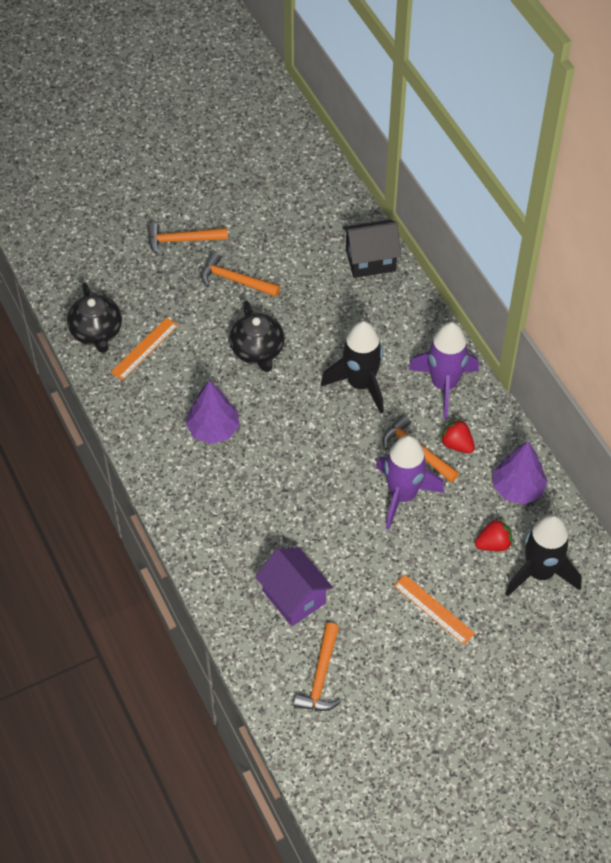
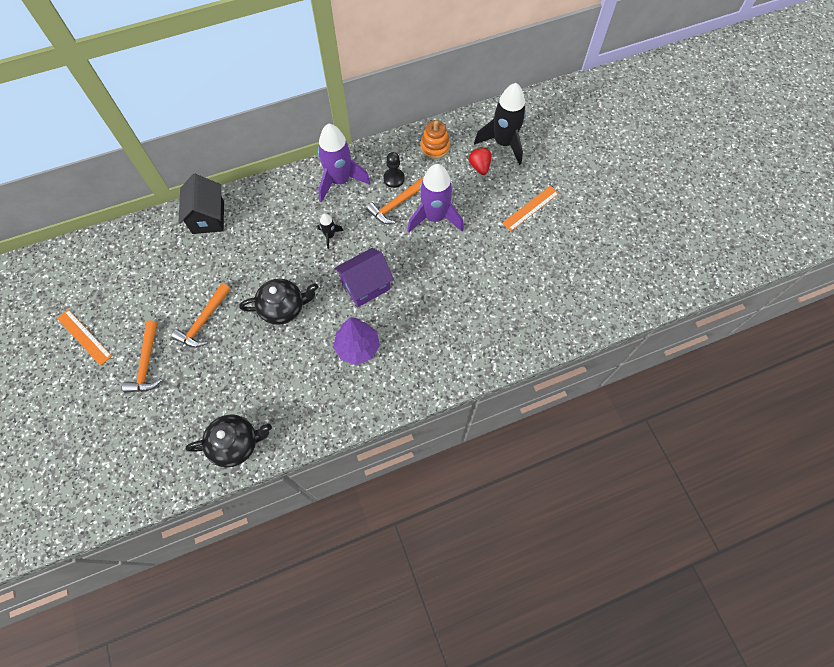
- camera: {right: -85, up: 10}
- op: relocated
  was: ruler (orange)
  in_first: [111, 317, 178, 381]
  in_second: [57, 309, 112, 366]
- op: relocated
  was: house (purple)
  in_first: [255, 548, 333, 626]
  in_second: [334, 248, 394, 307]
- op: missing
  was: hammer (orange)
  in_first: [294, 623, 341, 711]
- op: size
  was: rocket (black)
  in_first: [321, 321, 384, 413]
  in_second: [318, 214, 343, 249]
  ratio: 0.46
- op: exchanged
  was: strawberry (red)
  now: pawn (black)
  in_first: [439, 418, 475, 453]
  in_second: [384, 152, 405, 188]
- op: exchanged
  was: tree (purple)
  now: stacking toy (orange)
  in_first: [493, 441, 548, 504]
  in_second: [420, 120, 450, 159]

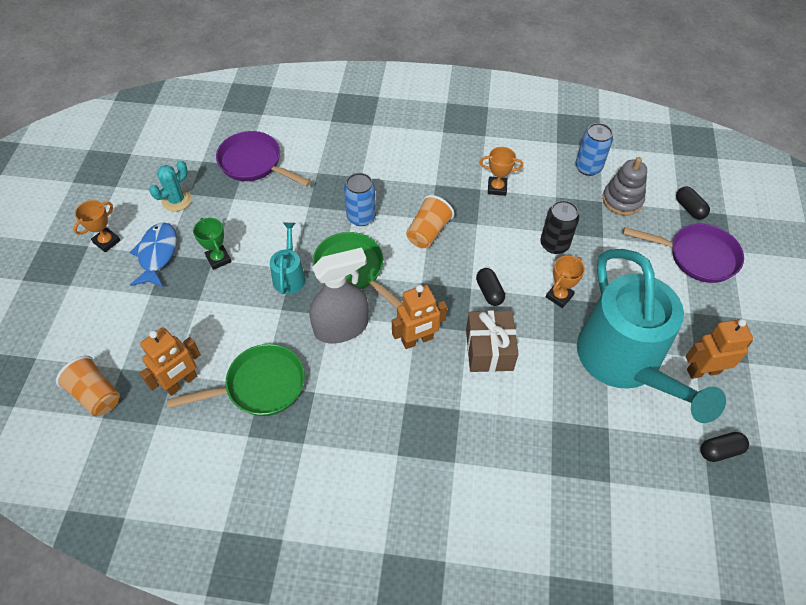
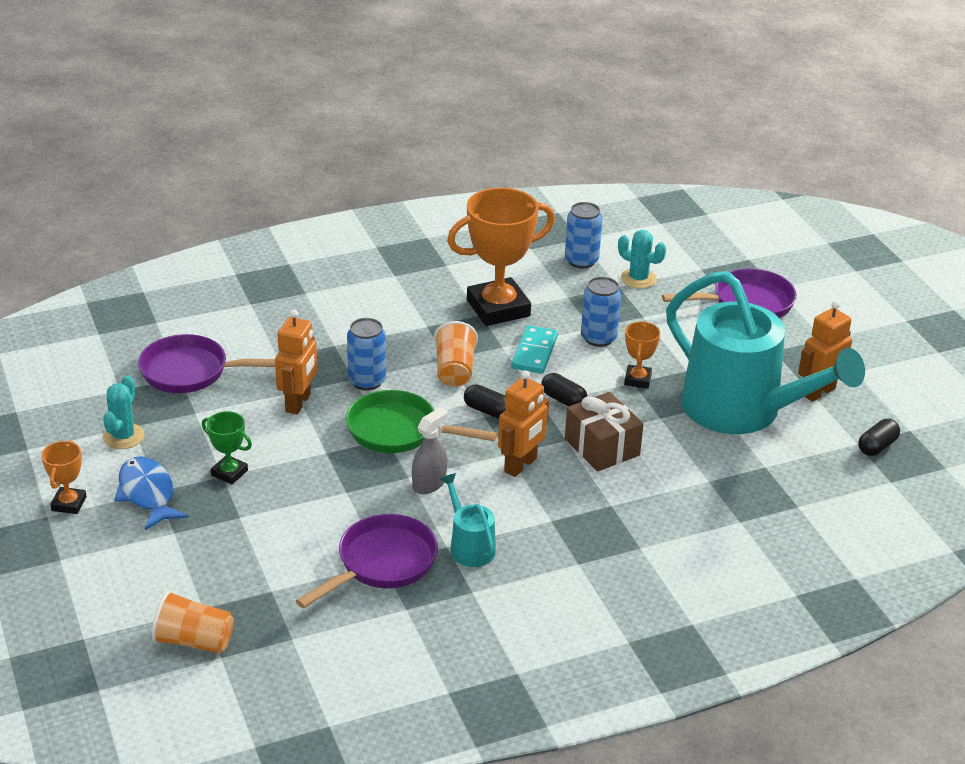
- camera: {right: -30, up: -20}
- op: relocated
  was: robot (orange)
  in_first: [139, 327, 201, 396]
  in_second: [275, 310, 317, 414]
- op: colour
  was: pan (green)
  now: pan (purple)
  in_first: [167, 344, 305, 416]
  in_second: [296, 514, 438, 608]
- op: relocated
  was: watering can (turquoise)
  in_first: [270, 223, 306, 295]
  in_second: [440, 473, 496, 567]
- op: size
  was: spray bottle (grey)
  in_first: [309, 248, 368, 343]
  in_second: [412, 407, 448, 494]
  ratio: 0.59
- op: size
  was: trophy (orange)
  in_first: [479, 147, 523, 196]
  in_second: [447, 188, 555, 326]
  ratio: 2.12
- op: colour
  was: can (black)
  now: can (blue)
  in_first: [541, 200, 579, 254]
  in_second: [581, 277, 621, 347]
- op: exchanged
  was: stacking toy (grey)
  now: cactus (turquoise)
  in_first: [602, 157, 647, 216]
  in_second: [618, 230, 666, 288]
- op: relocated
  was: capsule (black)
  in_first: [676, 186, 710, 219]
  in_second: [464, 384, 506, 418]
- op: appeared
  now: domino (turquoise)
  in_second: [511, 325, 558, 374]

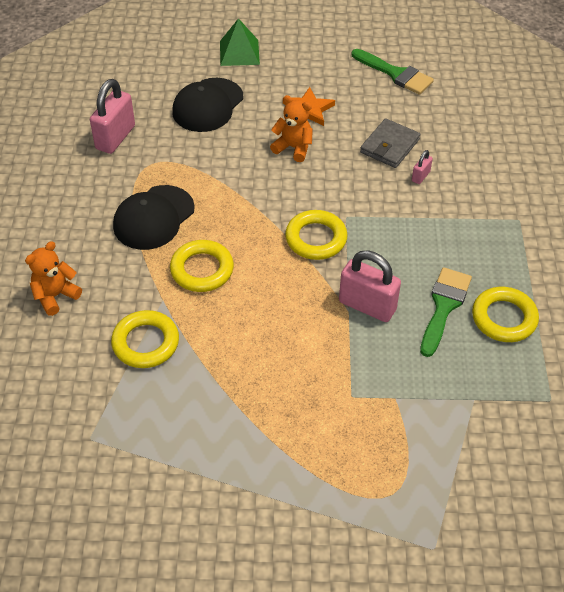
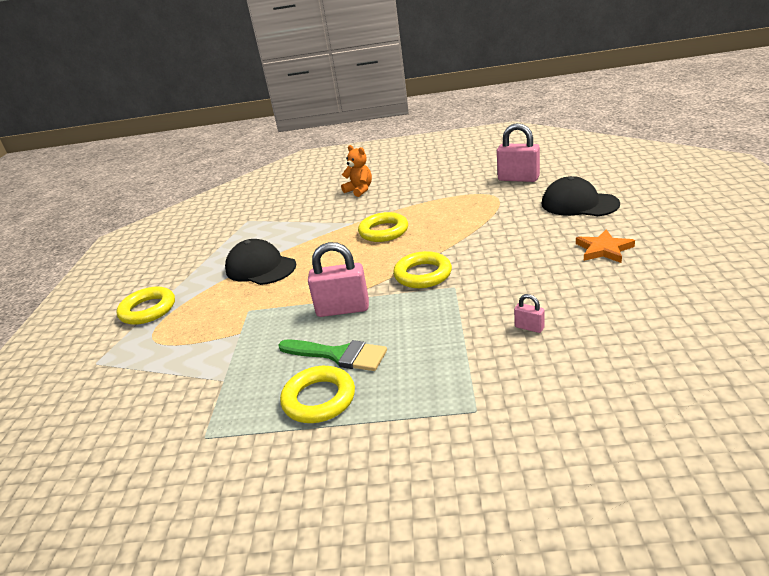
- camera: {right: 95, up: -20}
- op: relocated
  was: ring (yellow)
  in_first: [111, 310, 179, 368]
  in_second: [116, 287, 175, 325]
- op: relocated
  was: cap (black)
  in_first: [113, 185, 195, 250]
  in_second: [225, 239, 296, 285]
- op: missing
  was: pyramid (green)
  in_first: [220, 18, 260, 66]
- op: missing
  was: teddy bear (orange)
  in_first: [270, 95, 313, 162]
- op: spun
  was: padlock (pink)
  in_first: [339, 250, 401, 322]
  in_second: [308, 242, 369, 317]
  clockwise: 60
- op: missing
  was: brush (green)
  in_first: [352, 49, 434, 95]
- op: missing
  was: wallet (grey)
  in_first: [360, 118, 421, 168]

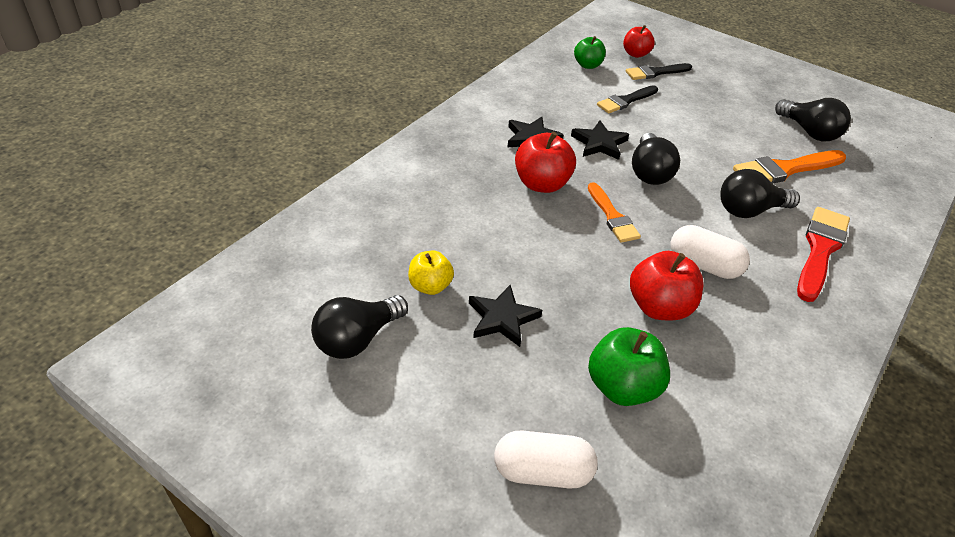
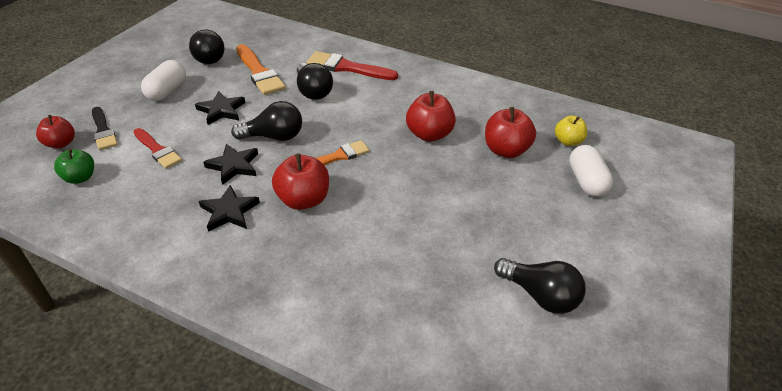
- camera: {right: -100, up: 0}
- op: relocated
  was: apple (yellow)
  in_first: [408, 250, 454, 295]
  in_second: [555, 115, 587, 146]
- op: relocated
  was: star (black)
  in_first: [469, 285, 542, 347]
  in_second: [195, 91, 245, 125]
- op: colour
  was: apple (green)
  now: apple (red)
  in_first: [588, 327, 670, 406]
  in_second: [485, 107, 536, 158]
- op: colour
  was: brush (black)
  now: brush (red)
  in_first: [597, 85, 658, 113]
  in_second: [133, 128, 182, 169]
- op: relocated
  was: capsule (white)
  in_first: [670, 225, 750, 279]
  in_second: [141, 60, 186, 101]
- op: spun
  was: light bulb (black)
  in_first: [775, 98, 851, 141]
  in_second: [189, 29, 225, 64]
  clockwise: 105

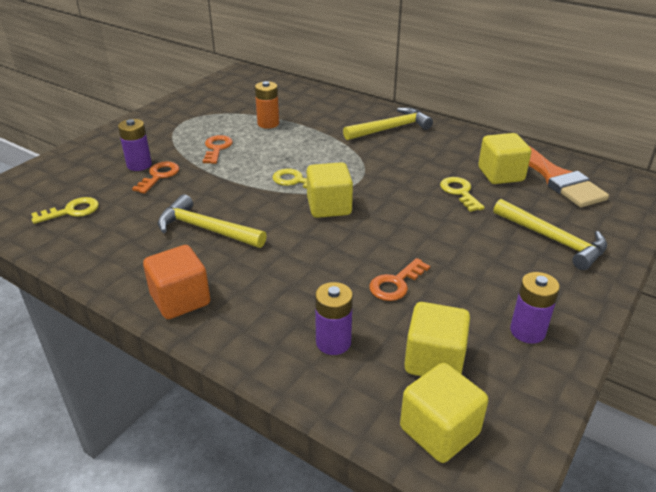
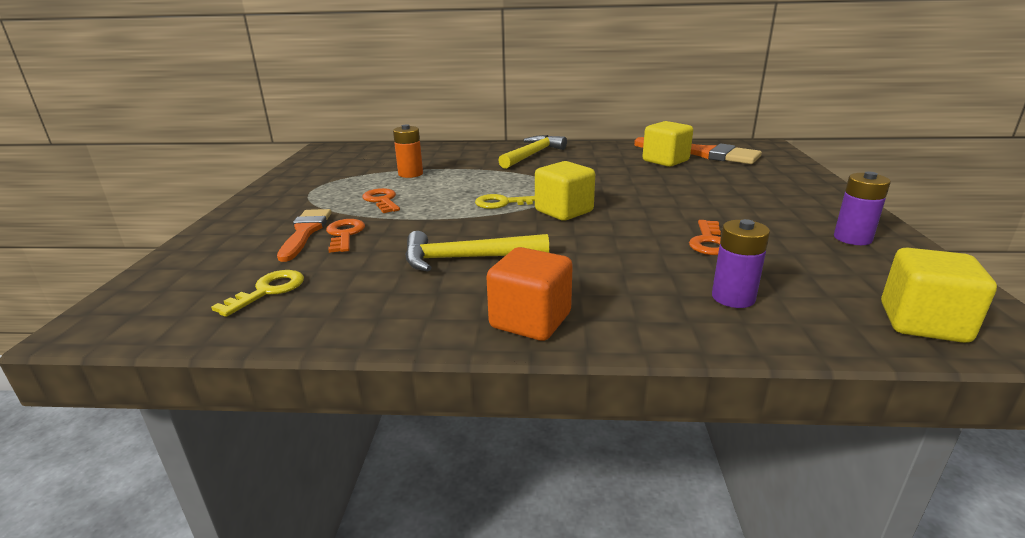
- camera: {right: -30, up: -10}
- op: exchanged
  was: battery (purple)
  now: brush (orange)
  in_first: [118, 119, 152, 171]
  in_second: [277, 209, 332, 262]
- op: missing
  was: cube (yellow)
  in_first: [404, 302, 470, 376]
- op: missing
  was: key (yellow)
  in_first: [440, 177, 485, 212]
- op: missing
  was: hammer (yellow)
  in_first: [493, 199, 607, 270]

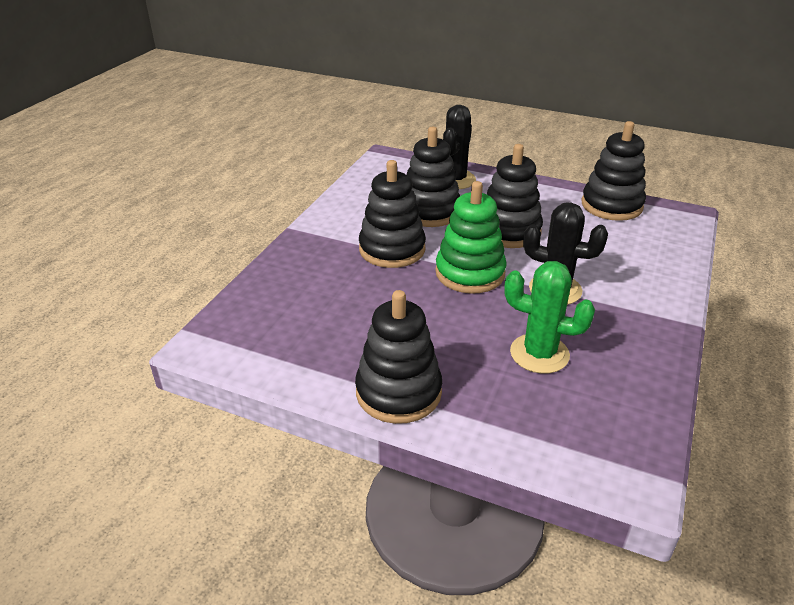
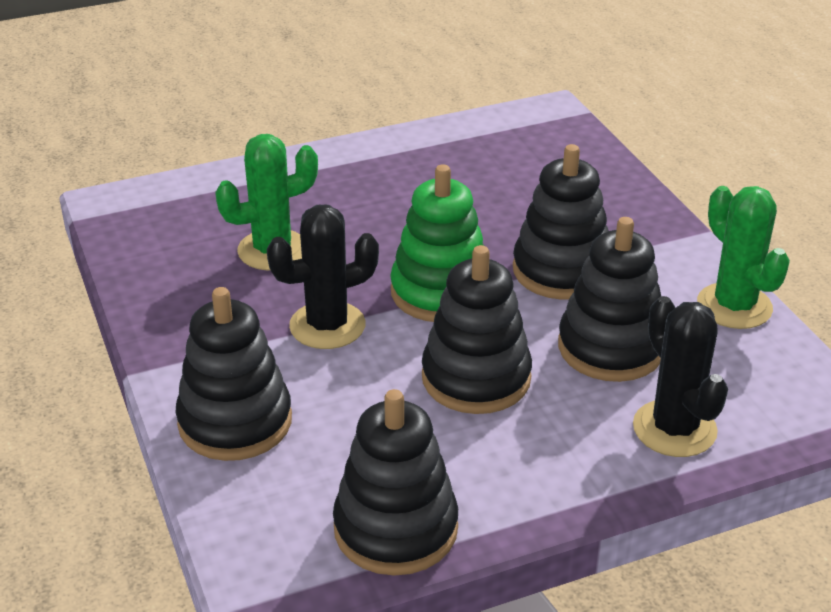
- camera: {right: 135, up: 0}
- op: relocated
  was: stacking toy (black)
  in_first: [355, 290, 442, 424]
  in_second: [176, 287, 292, 461]
- op: appeared
  now: cactus (green)
  in_second: [697, 186, 790, 329]

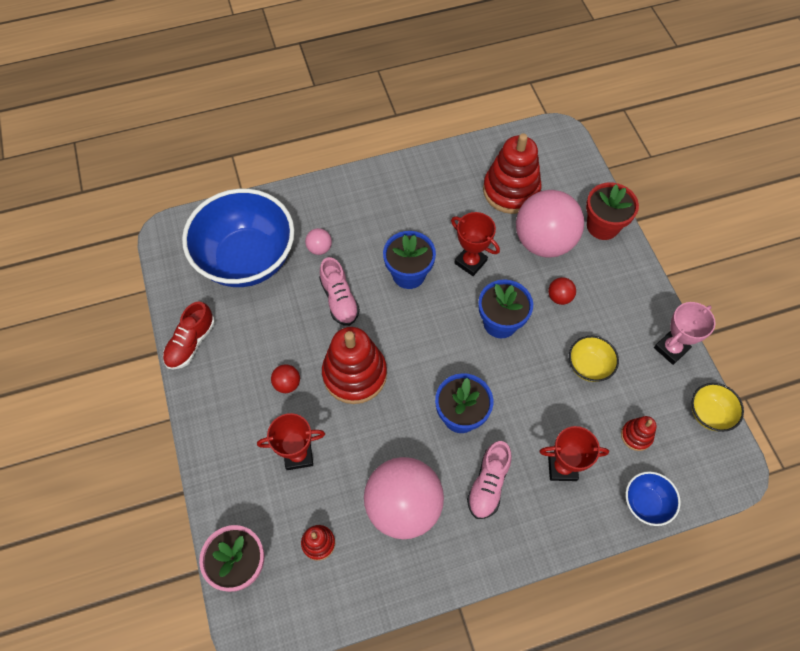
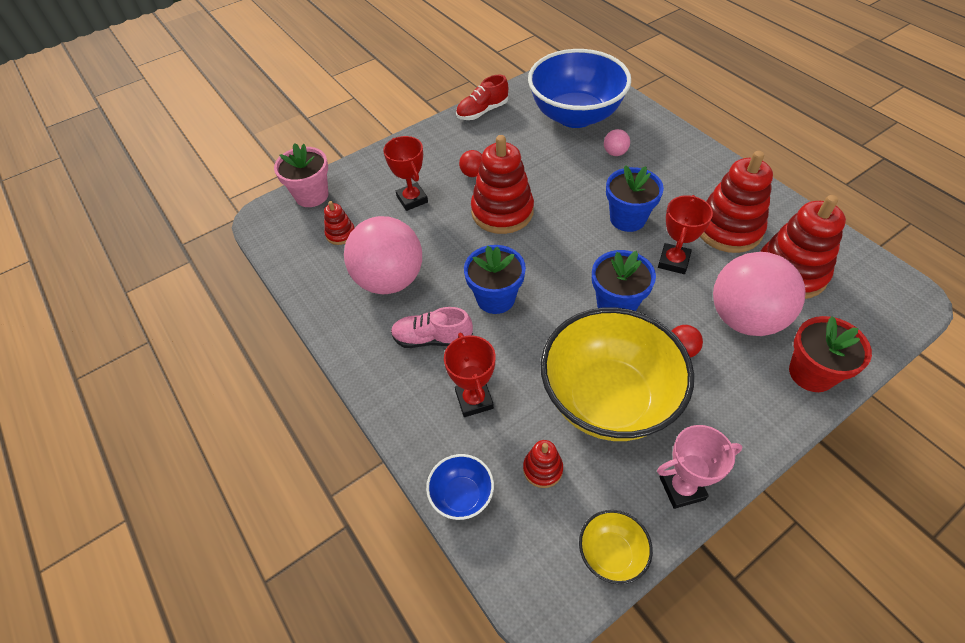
- camera: {right: 75, up: -10}
- op: spun
  was: shoe (red)
  in_first: [163, 301, 215, 370]
  in_second: [456, 75, 508, 120]
  clockwise: -45
- op: missing
  was: shoe (pink)
  in_first: [319, 257, 360, 326]
- op: size
  was: bowl (yellow)
  in_first: [569, 336, 619, 382]
  in_second: [541, 307, 694, 441]
  ratio: 2.33
- op: spun
  was: trophy (pink)
  in_first: [654, 302, 716, 365]
  in_second: [657, 425, 742, 509]
  clockwise: -45
- op: appeared
  now: stacking toy (red)
  in_second: [700, 151, 773, 253]

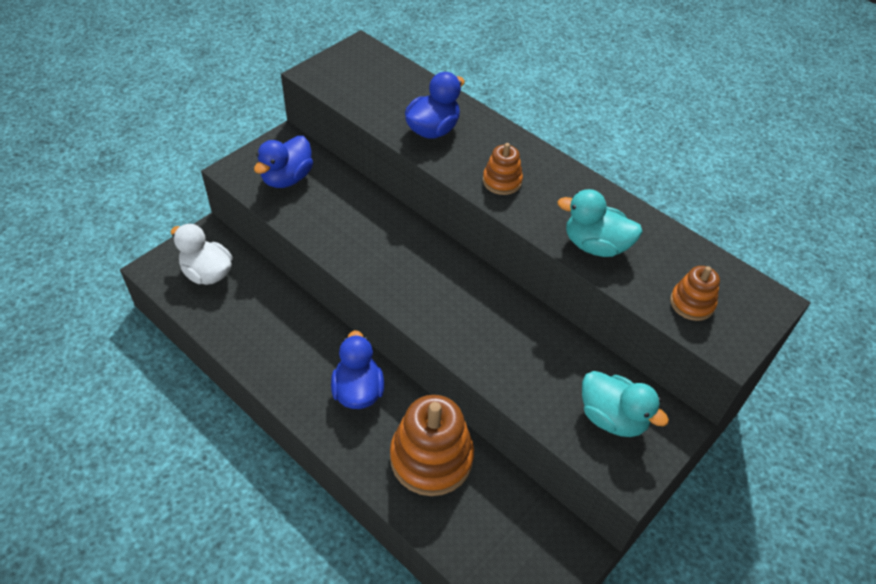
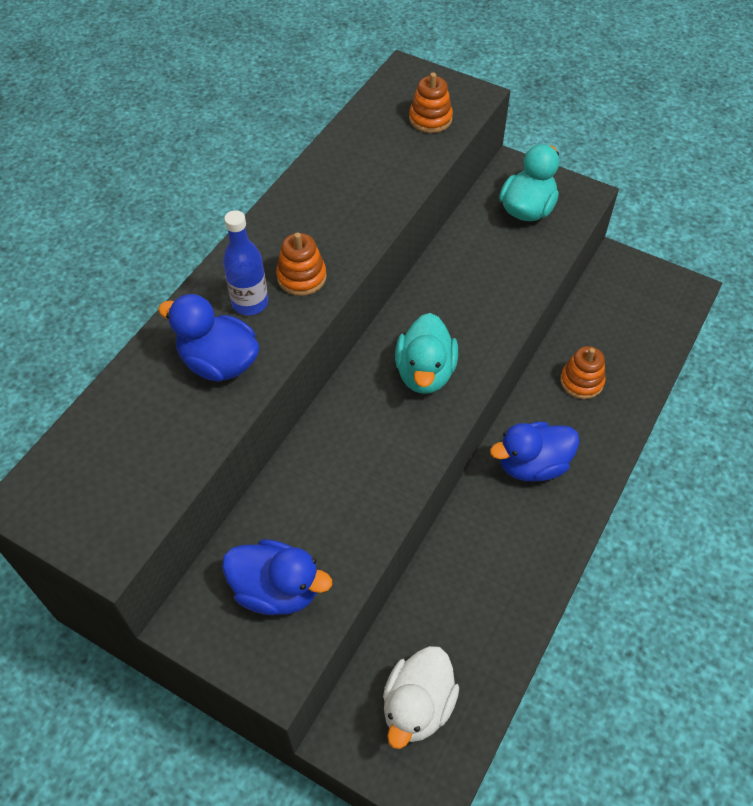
- camera: {right: -100, up: 5}
- op: size
  was: stacking toy (orange)
  in_first: [390, 395, 474, 496]
  in_second: [560, 346, 606, 399]
  ratio: 0.51
- op: relocated
  was: duck (turquoise)
  in_first: [557, 189, 643, 257]
  in_second: [395, 313, 458, 394]
- op: appeared
  now: bottle (blue)
  in_second: [223, 210, 268, 315]

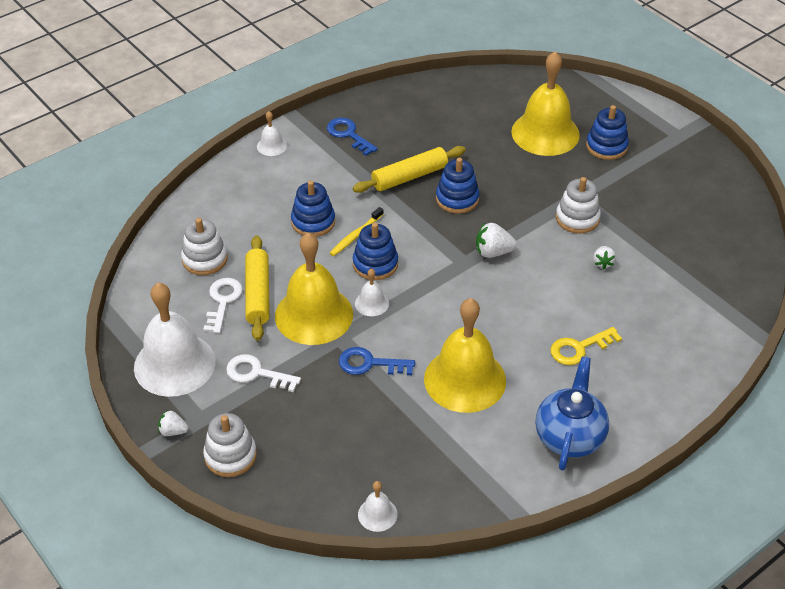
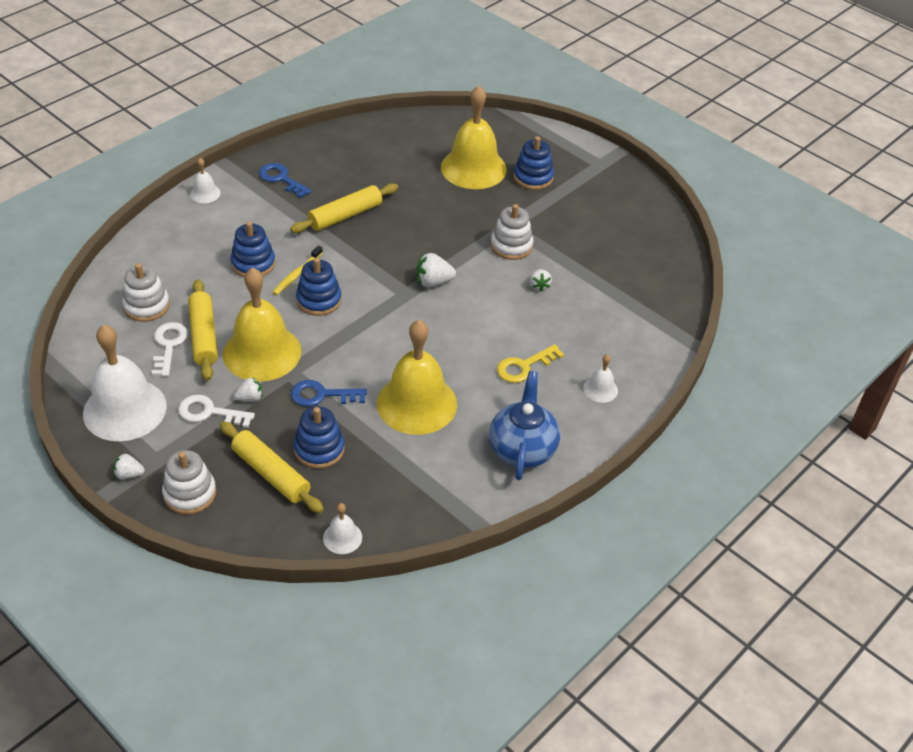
- camera: {right: -10, up: 0}
- op: relocated
  was: bell (white)
  in_first: [355, 269, 389, 316]
  in_second: [583, 354, 618, 403]
- op: relocated
  was: stacking toy (blue)
  in_first: [436, 158, 479, 214]
  in_second: [294, 406, 345, 469]
- op: appeared
  now: rolling pin (yellow)
  in_second: [220, 421, 324, 513]
- op: appeared
  now: strawberry (white)
  in_second: [234, 377, 262, 402]

